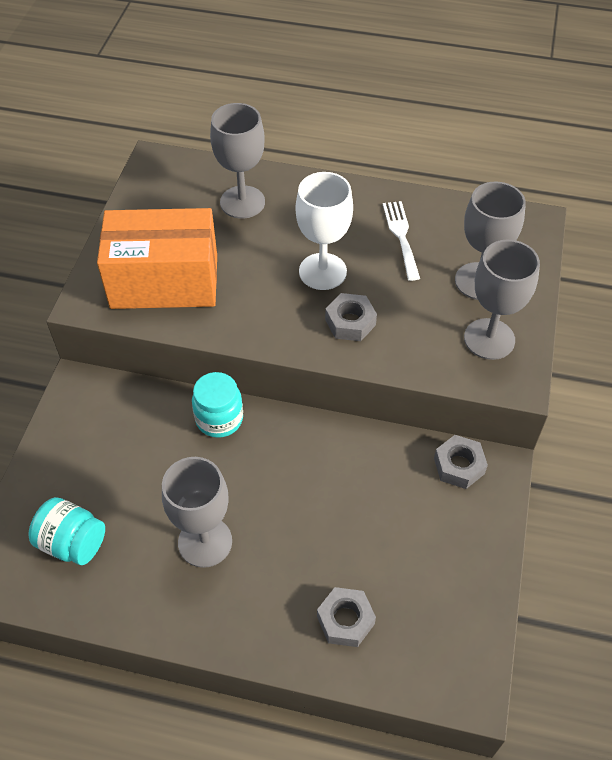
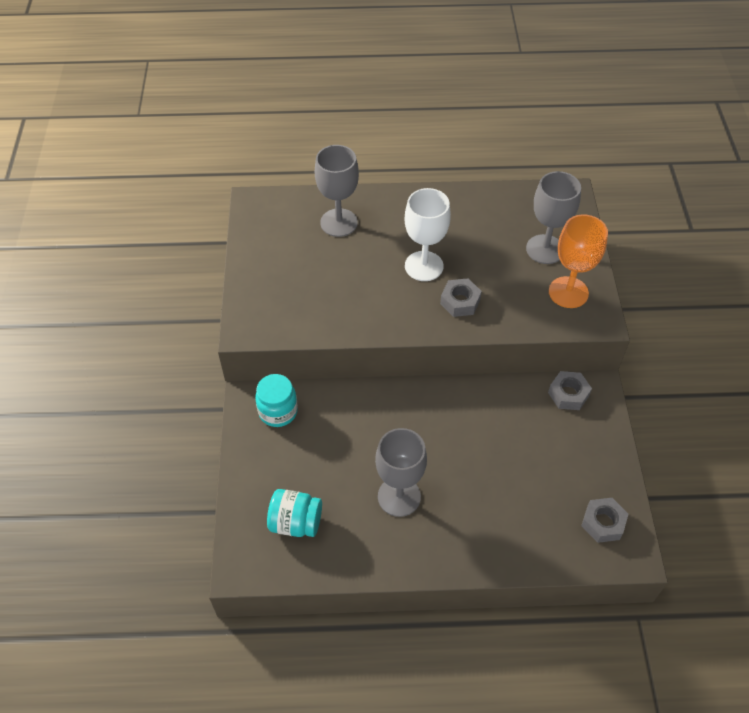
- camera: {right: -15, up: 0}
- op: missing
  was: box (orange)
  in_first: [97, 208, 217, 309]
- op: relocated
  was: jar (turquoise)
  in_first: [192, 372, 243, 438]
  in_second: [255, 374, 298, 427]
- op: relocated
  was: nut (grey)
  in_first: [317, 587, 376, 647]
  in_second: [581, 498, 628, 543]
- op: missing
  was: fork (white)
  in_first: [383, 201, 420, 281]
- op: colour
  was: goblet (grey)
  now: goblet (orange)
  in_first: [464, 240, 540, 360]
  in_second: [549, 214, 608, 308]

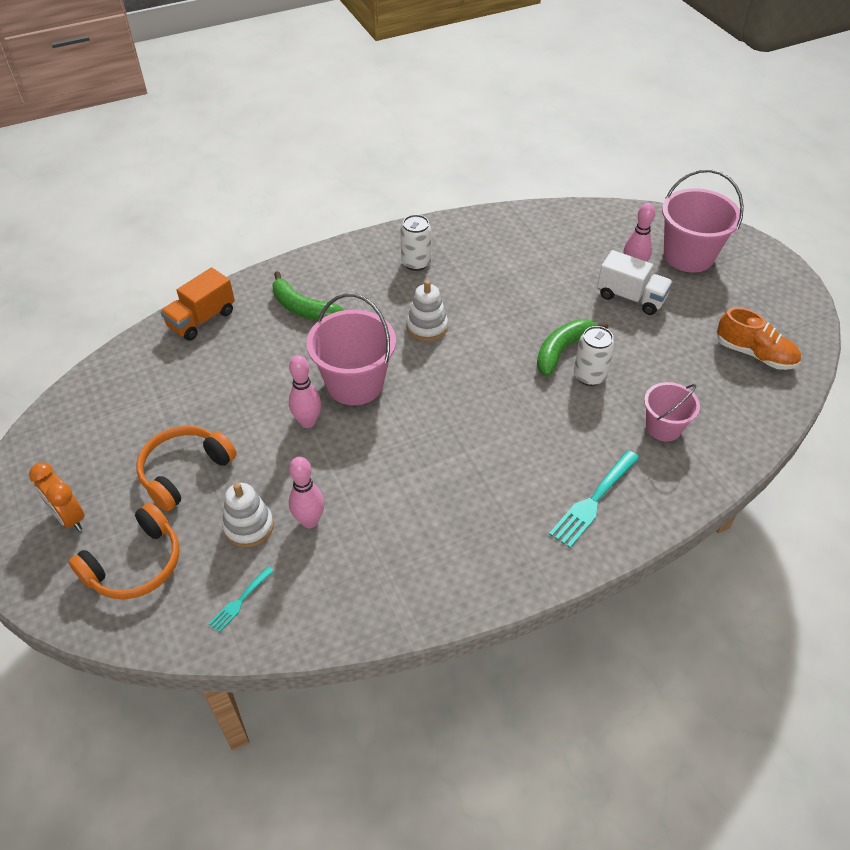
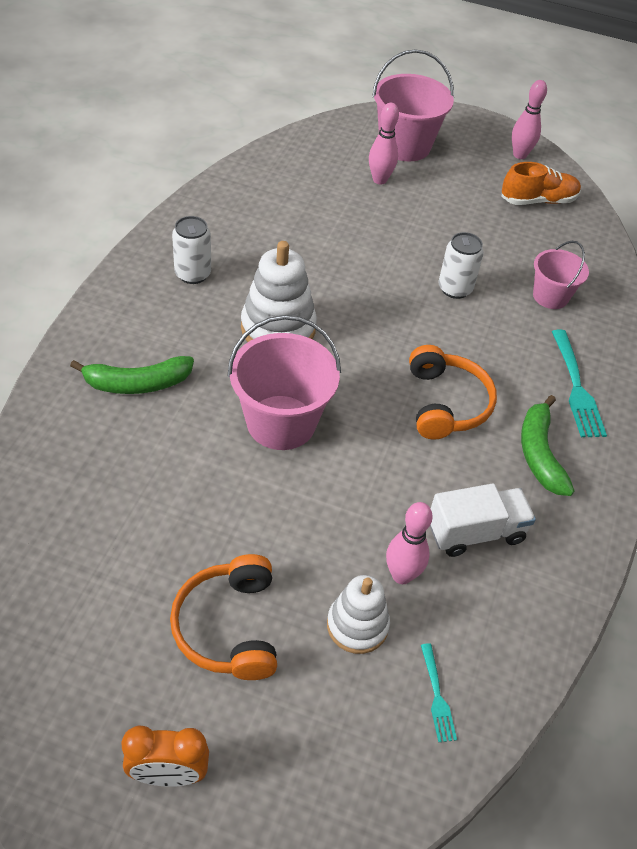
- camera: {right: -50, up: 0}
- op: relocated
  was: headphones (orange)
  in_first: [69, 502, 179, 600]
  in_second: [409, 345, 497, 440]
- op: missing
  was: truck (orange)
  in_first: [160, 267, 235, 341]
- op: relocated
  was: bowling pin (pink)
  in_first: [289, 355, 321, 428]
  in_second: [512, 80, 547, 159]
- op: size
  was: stacking toy (white)
  in_first: [407, 280, 448, 341]
  in_second: [241, 241, 317, 342]
  ratio: 1.54
- op: relocated
  was: banana (green)
  in_first: [537, 319, 608, 376]
  in_second: [521, 395, 575, 496]
- op: relocated
  was: truck (white)
  in_first: [597, 250, 673, 315]
  in_second: [430, 483, 536, 557]

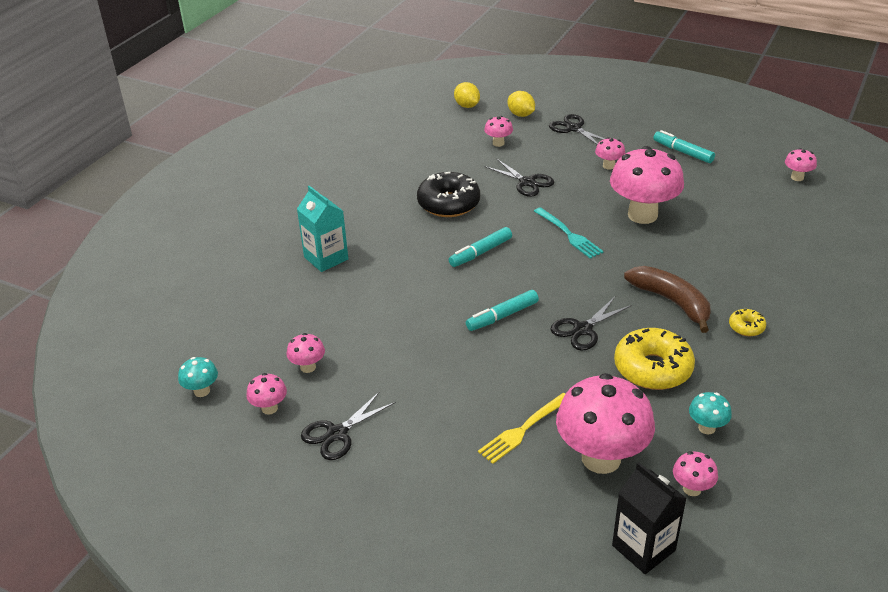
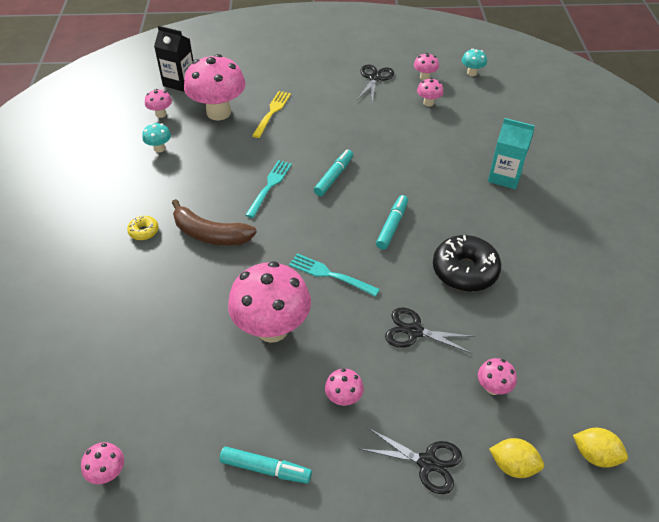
- camera: {right: 150, up: 10}
- op: exchanged
  was: scissors (black)
  now: fork (turquoise)
  in_first: [551, 297, 632, 351]
  in_second: [245, 160, 292, 218]
- op: missing
  was: donut (yellow)
  in_first: [614, 328, 695, 390]

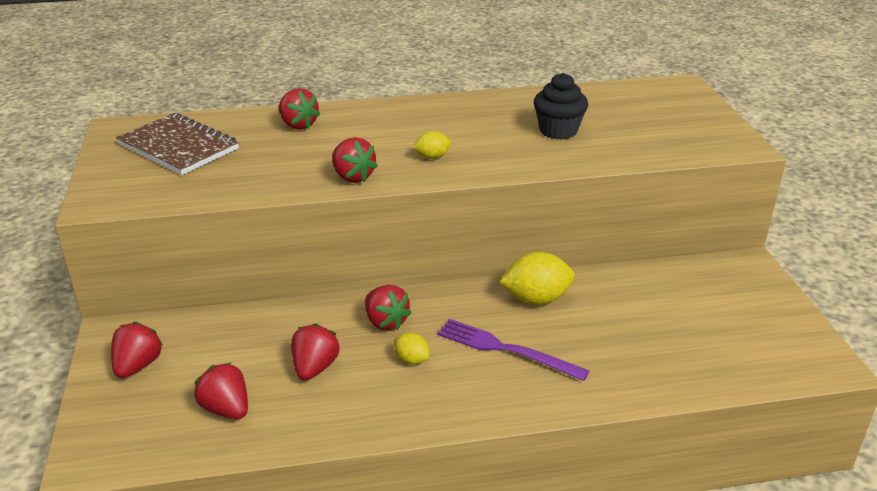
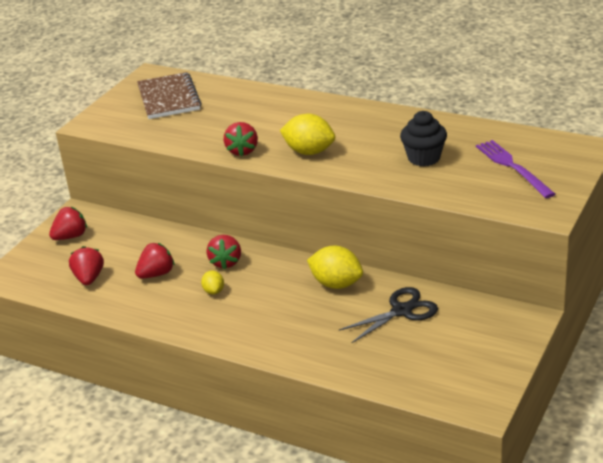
- camera: {right: 40, up: 0}
- op: missing
  was: strawberry (red)
  in_first: [279, 88, 320, 130]
- op: size
  was: lemon (yellow)
  in_first: [412, 131, 451, 159]
  in_second: [280, 114, 335, 155]
  ratio: 1.87
- op: relocated
  was: fork (purple)
  in_first: [437, 319, 589, 381]
  in_second: [476, 140, 555, 198]
- op: appeared
  now: scissors (black)
  in_second: [339, 287, 438, 343]

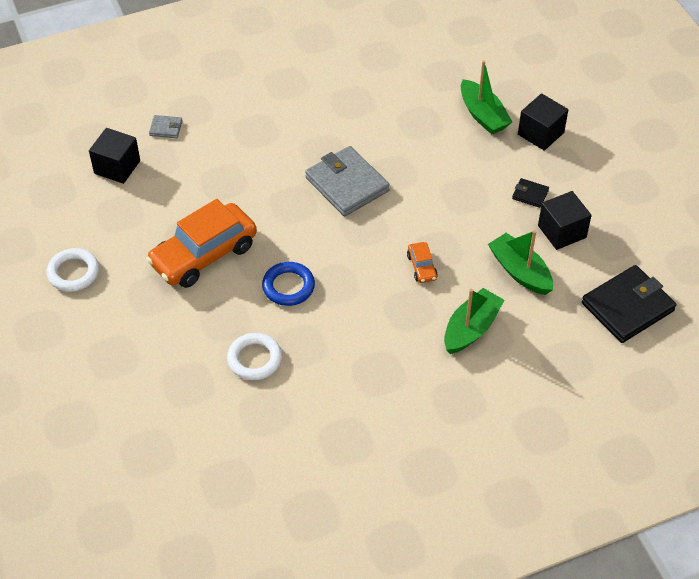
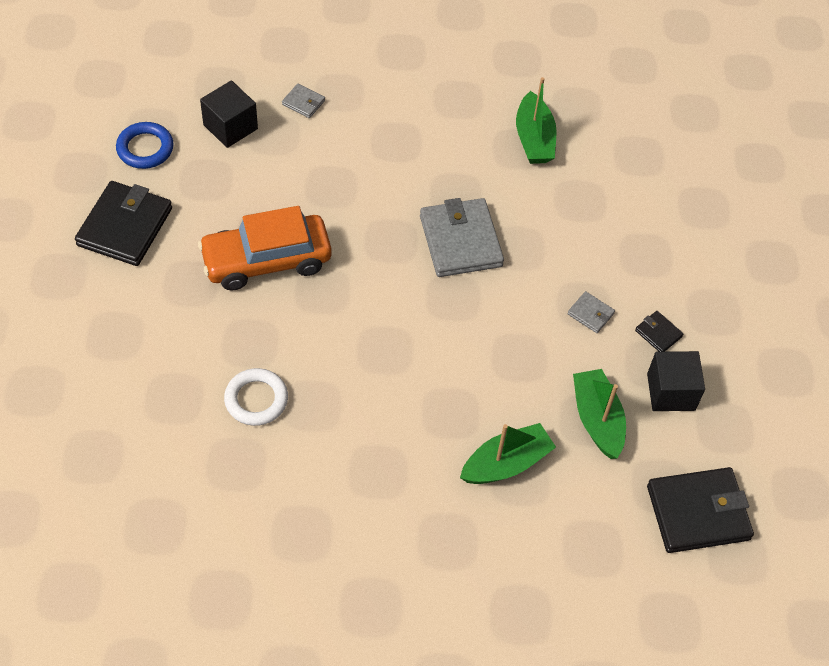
- camera: {right: 20, up: 5}
- op: exchanged
  was: ring (white)
  now: wallet (black)
  in_first: [47, 248, 99, 292]
  in_second: [75, 181, 172, 266]
- op: relocated
  was: ring (blue)
  in_first: [262, 262, 315, 306]
  in_second: [116, 122, 174, 169]
- op: missing
  was: car (orange)
  in_first: [407, 242, 438, 283]
- op: relocated
  was: boat (green)
  in_first: [461, 60, 512, 135]
  in_second: [516, 77, 557, 164]
- op: missing
  was: cube (black)
  in_first: [518, 93, 568, 151]
- op: appeared
  now: wallet (grey)
  in_second: [567, 291, 615, 333]

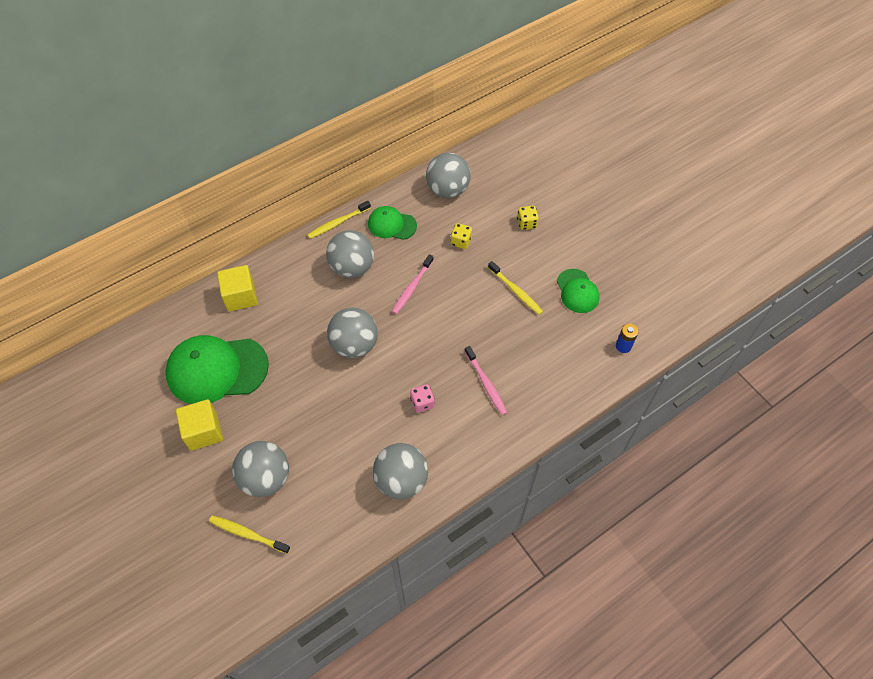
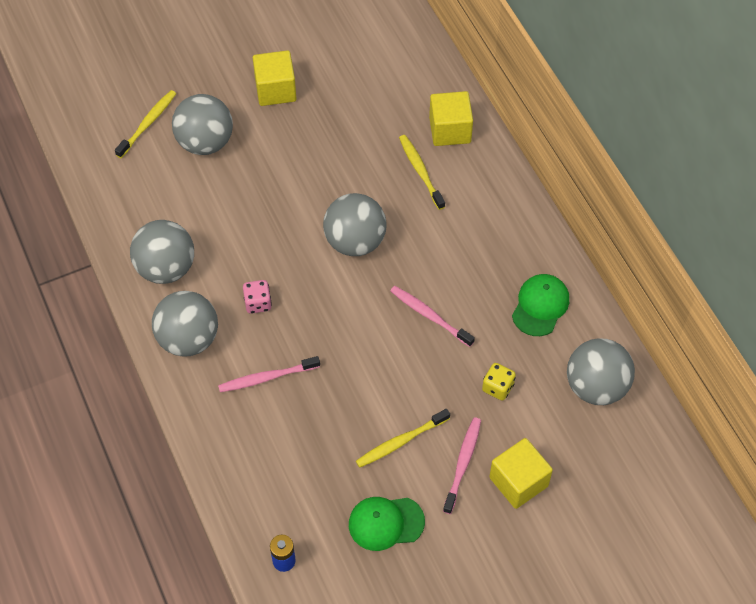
- camera: {right: 100, up: 0}
- op: missing
  was: cap (green)
  in_first: [166, 335, 269, 404]
- op: relocated
  was: toothbrush (yellow)
  in_first: [307, 201, 371, 239]
  in_second: [399, 135, 445, 210]
- op: relocated
  was: ball (grey)
  in_first: [326, 230, 374, 278]
  in_second: [152, 291, 218, 357]
- op: exchanged
  was: dice (yellow)
  now: cube (yellow)
  in_first: [517, 206, 539, 230]
  in_second: [489, 438, 553, 509]
- op: appeared
  now: toothbrush (pink)
  in_second: [443, 417, 481, 514]

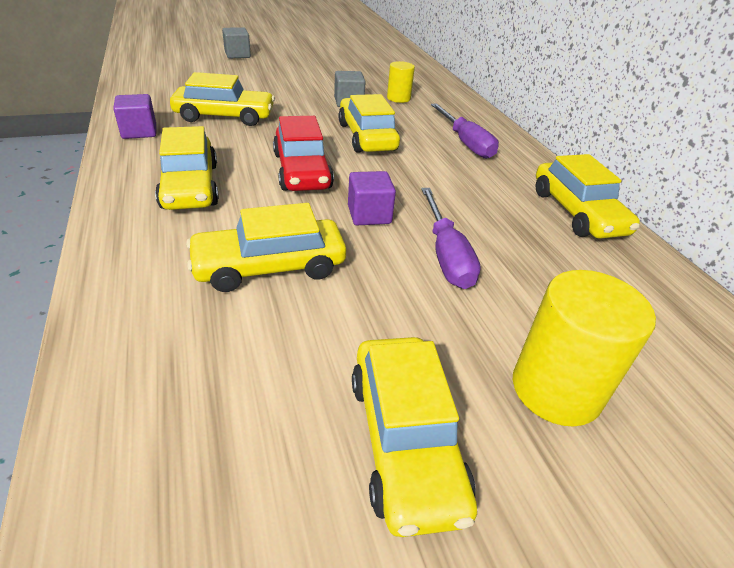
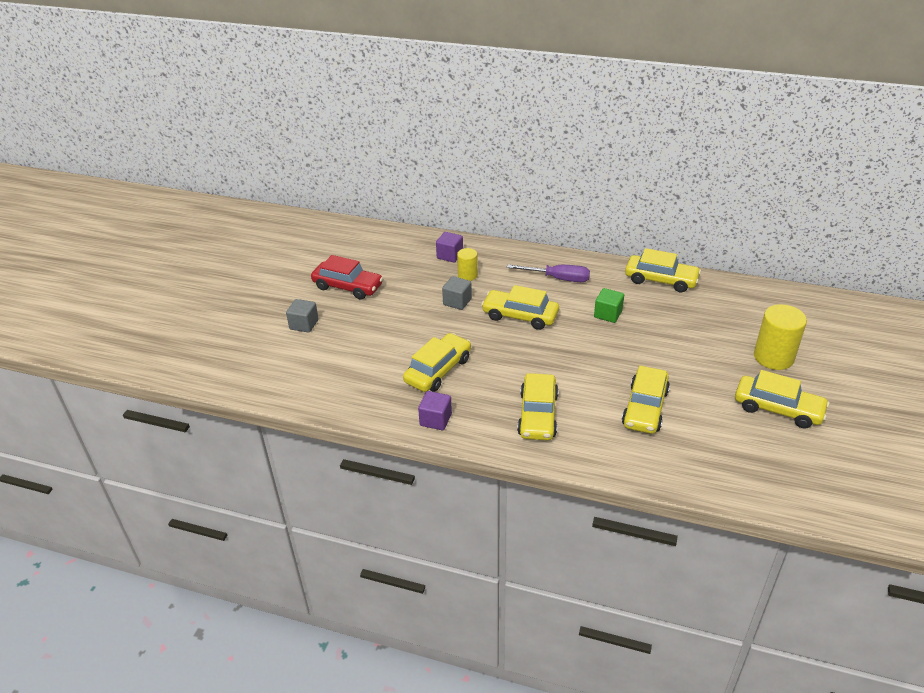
- camera: {right: -50, up: 0}
- op: spun
  was: car (yellow)
  in_first: [155, 126, 219, 210]
  in_second: [517, 373, 559, 440]
  clockwise: 75
- op: relocated
  was: car (red)
  in_first: [273, 116, 334, 191]
  in_second: [311, 255, 383, 300]
- op: relocated
  was: cube (purple)
  in_first: [348, 171, 396, 225]
  in_second: [436, 232, 463, 263]
- op: missing
  was: screwdriver (purple)
  in_first: [421, 188, 481, 289]
- op: appeared
  now: cube (green)
  in_second: [594, 288, 624, 323]

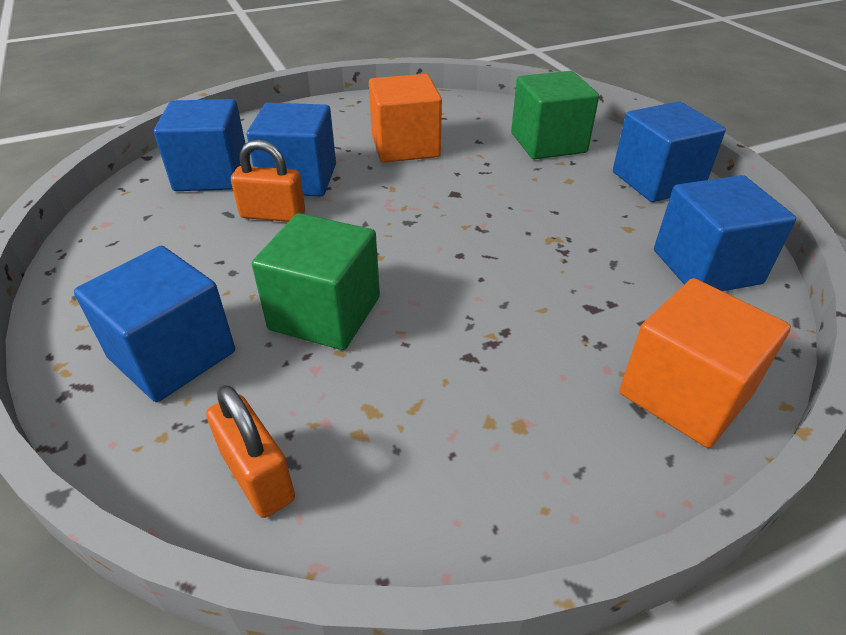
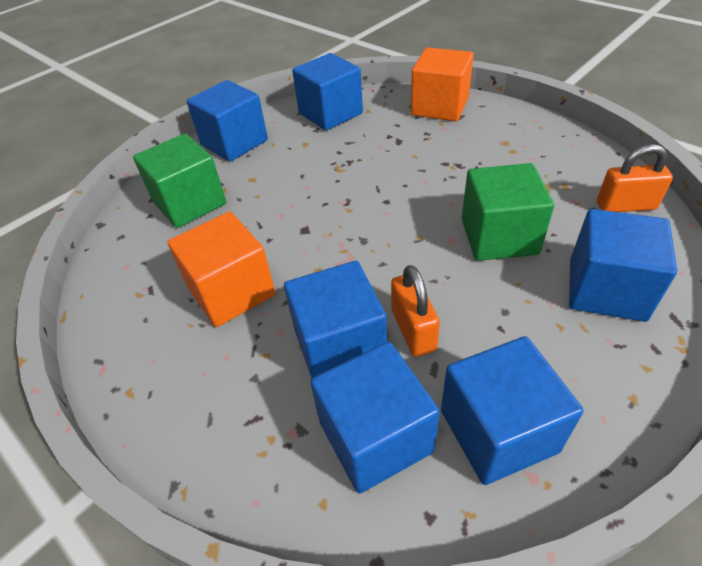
- camera: {right: -110, up: 5}
- op: spun
  was: padlock (orange)
  in_first: [206, 385, 295, 518]
  in_second: [597, 144, 673, 212]
  clockwise: 60
- op: appeared
  now: cube (blue)
  in_second: [441, 336, 584, 485]

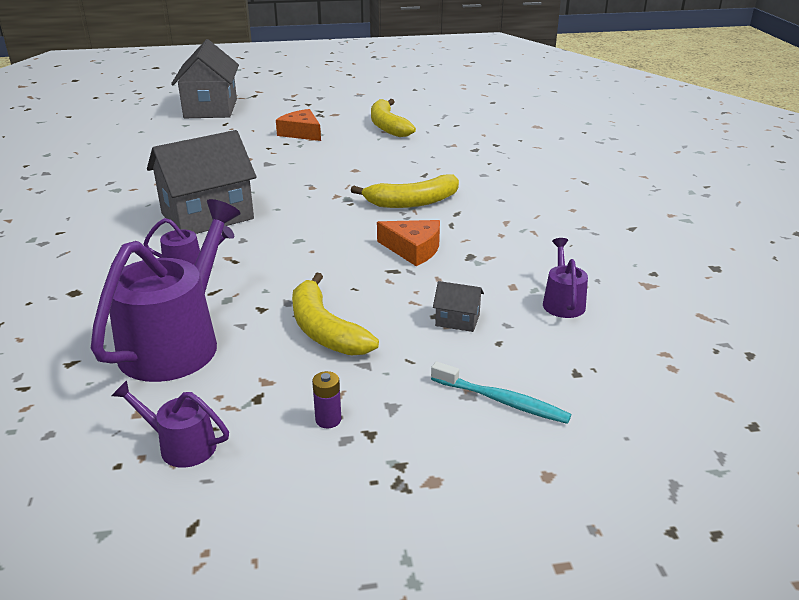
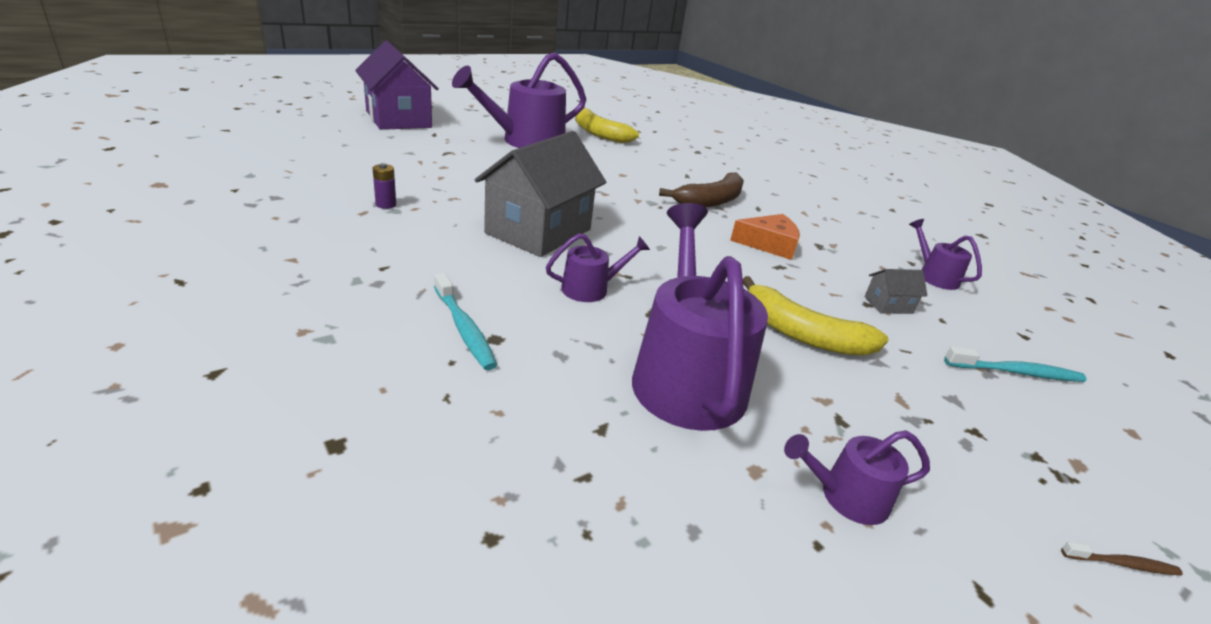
- camera: {right: -30, up: 0}
- op: colour
  was: house (grey)
  now: house (purple)
  in_first: [171, 39, 239, 118]
  in_second: [355, 41, 439, 130]
- op: exchanged
  was: cheese (orange)
  now: watering can (purple)
  in_first: [276, 109, 321, 141]
  in_second: [452, 52, 586, 148]
- op: relocated
  was: battery (purple)
  in_first: [312, 371, 341, 428]
  in_second: [373, 163, 396, 209]
- op: colour
  was: banana (yellow)
  now: banana (brown)
  in_first: [351, 174, 459, 208]
  in_second: [659, 172, 744, 208]
- op: appeared
  now: toothbrush (turquoise)
  in_second: [434, 273, 497, 370]
- op: appeared
  now: toothbrush (brown)
  in_second: [1061, 542, 1183, 576]

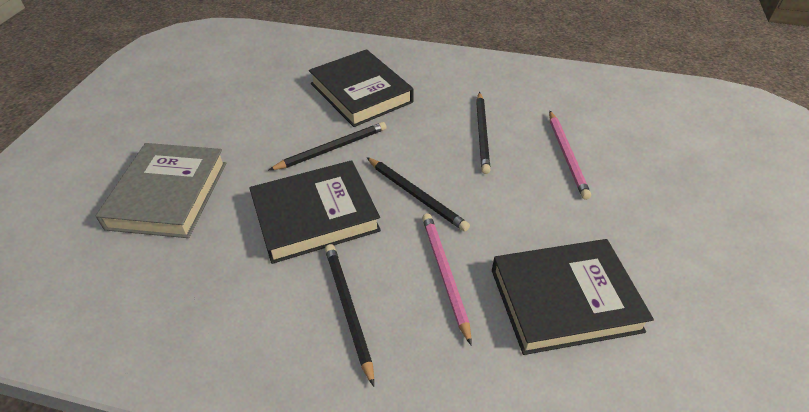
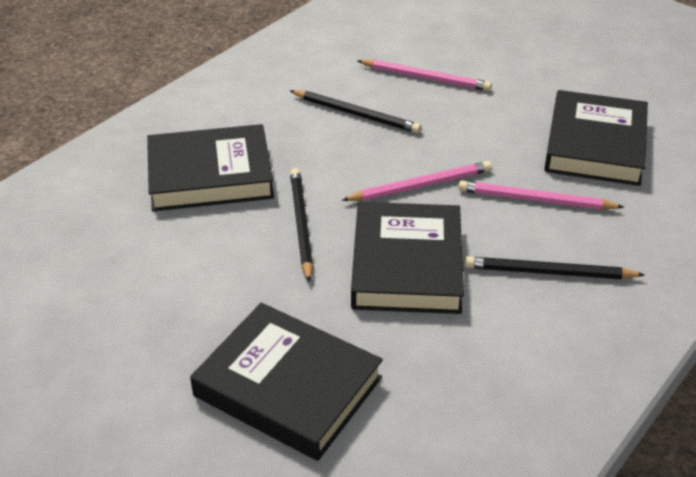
- camera: {right: -65, up: -5}
- op: colour
  was: book (grey)
  now: book (black)
  in_first: [96, 143, 226, 238]
  in_second: [190, 303, 383, 461]
- op: colour
  was: pencil (black)
  now: pencil (pink)
  in_first: [366, 157, 470, 232]
  in_second: [342, 161, 492, 201]

